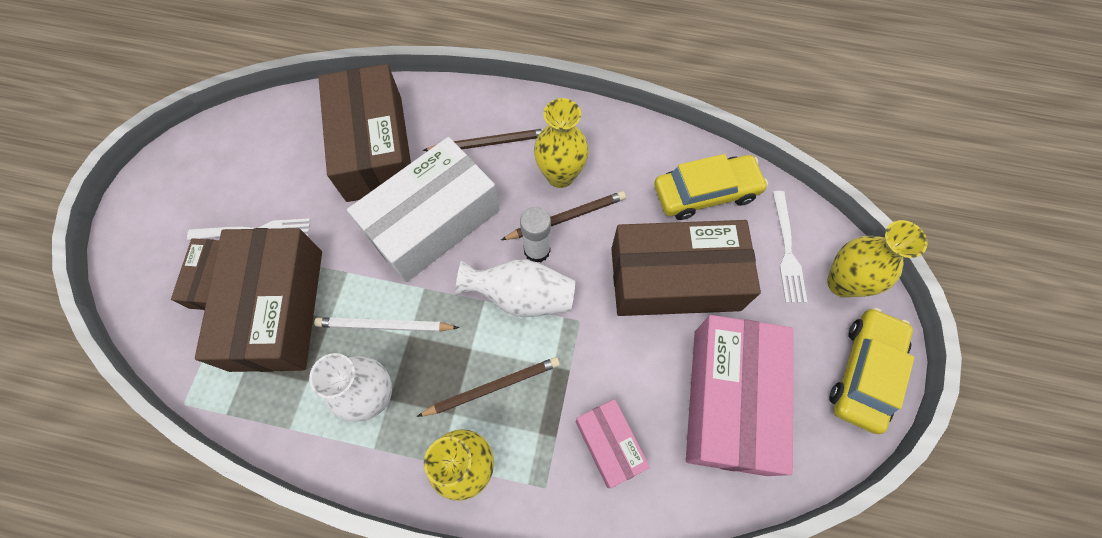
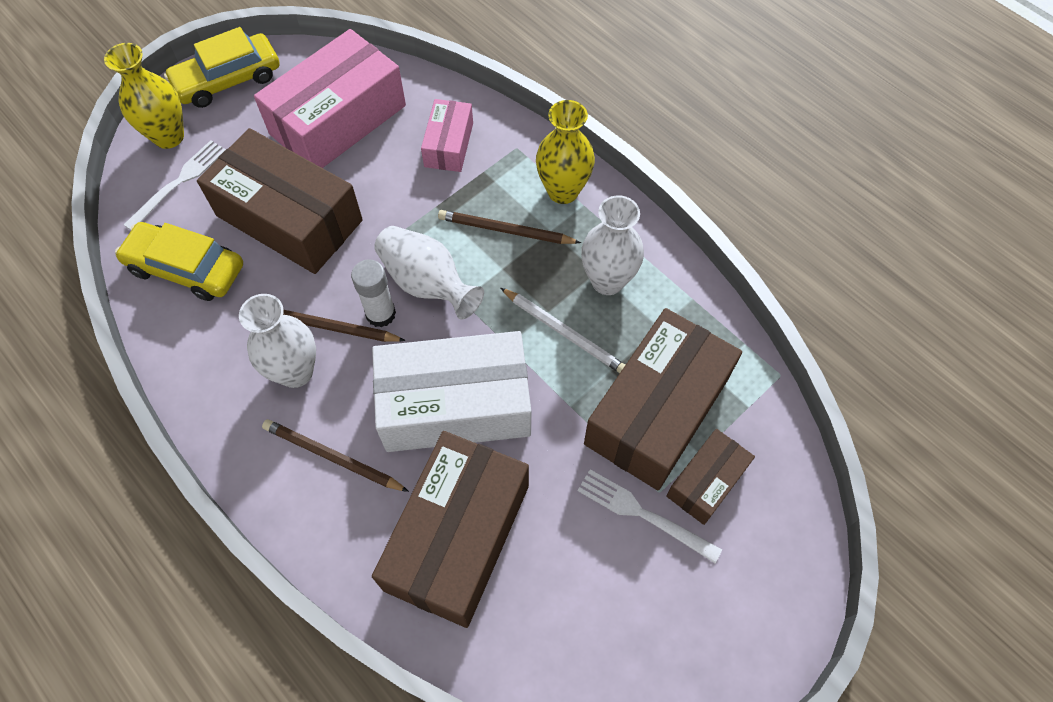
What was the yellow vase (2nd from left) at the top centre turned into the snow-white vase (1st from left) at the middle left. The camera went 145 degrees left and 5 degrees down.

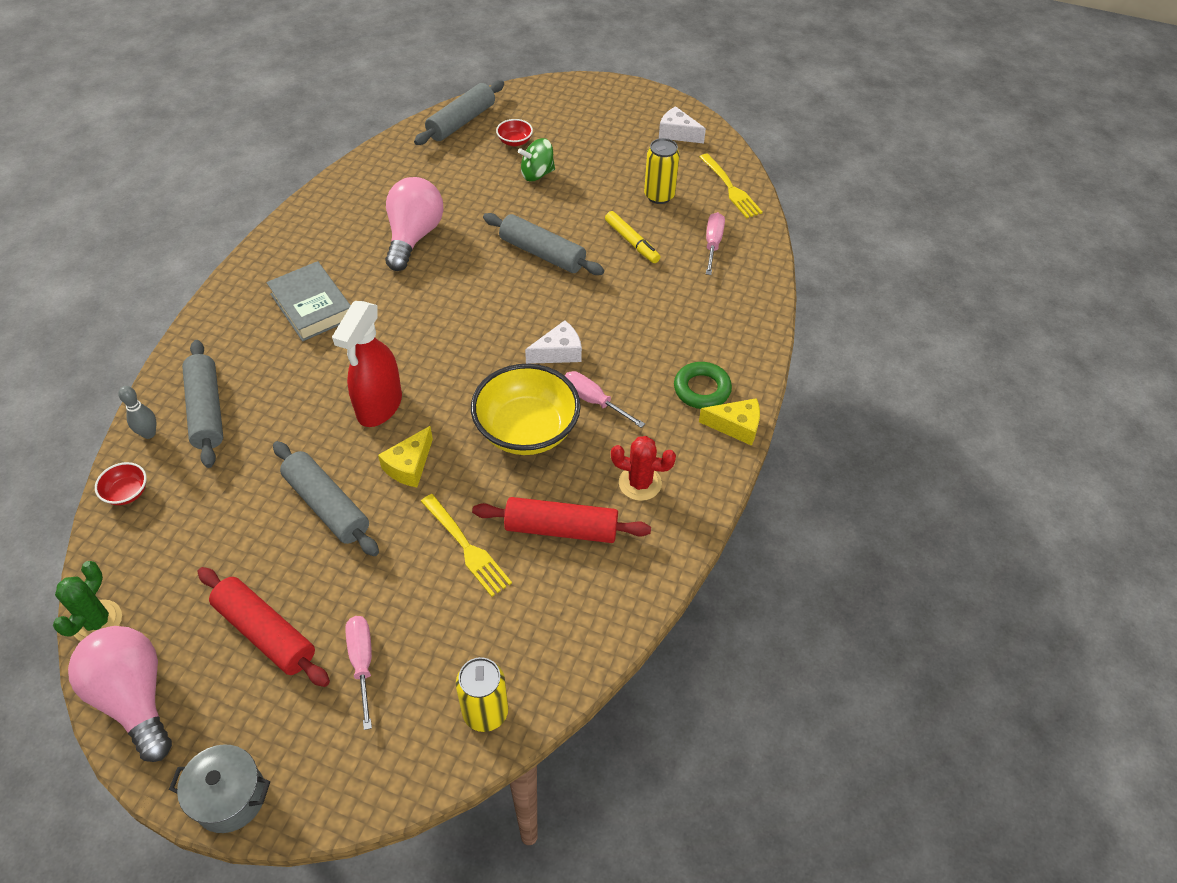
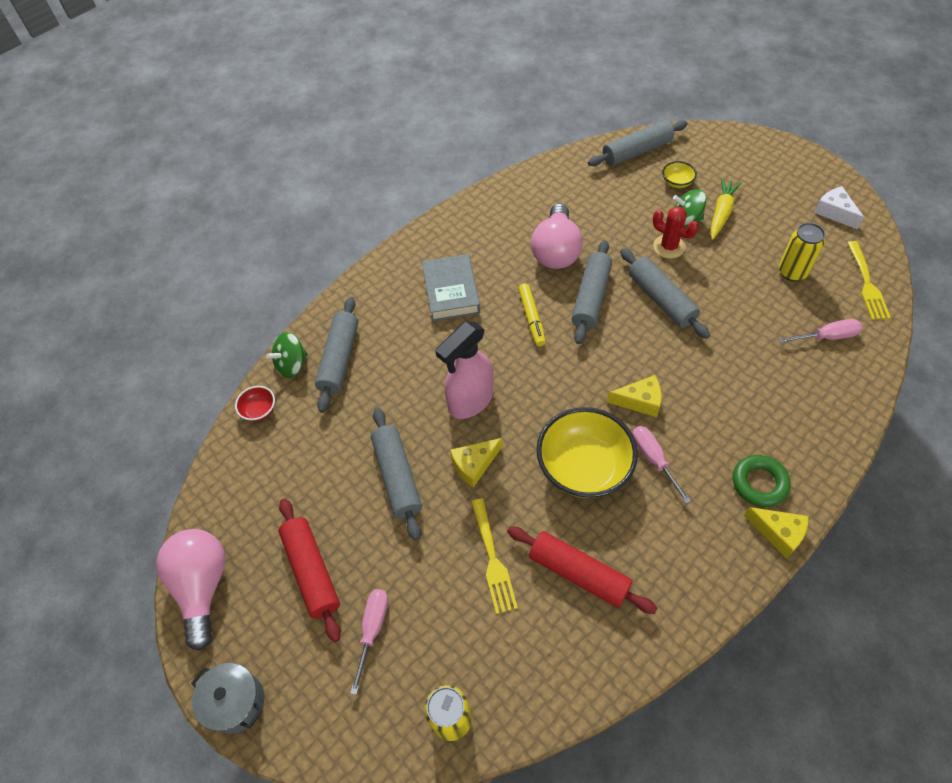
The second view lost the emerald prickly plant at the bottom left. The second view gained the gray rolling pin (3rd from left) at the centre. The second view gained the yellow root vegetable at the top right. The yellow marker ended up elsewhere, having gone from the top centre to the centre. The scarlet prickly plant ended up elsewhere, having gone from the centre to the top right. Where the gray skittle stood at the middle left, the emerald toy top (1st from left) came to stand at the middle left. What was the scarlet sprayer at the middle left turned into the rose-pink sprayer at the centre. What was the scarlet serving bowl (2nd from left) at the top centre turned into the yellow serving bowl (2nd from left) at the top right. What was the snow-white piece of cheese (1st from left) at the centre turned into the yellow piece of cheese (2nd from left) at the centre. The rose-pink bulb (2nd from left) at the top centre ended up facing another way, 150 degrees clockwise from before. The rose-pink flat screwdriver (3rd from left) at the top centre ended up facing another way, 45 degrees clockwise from before. The camera went 30 degrees right and 5 degrees up.

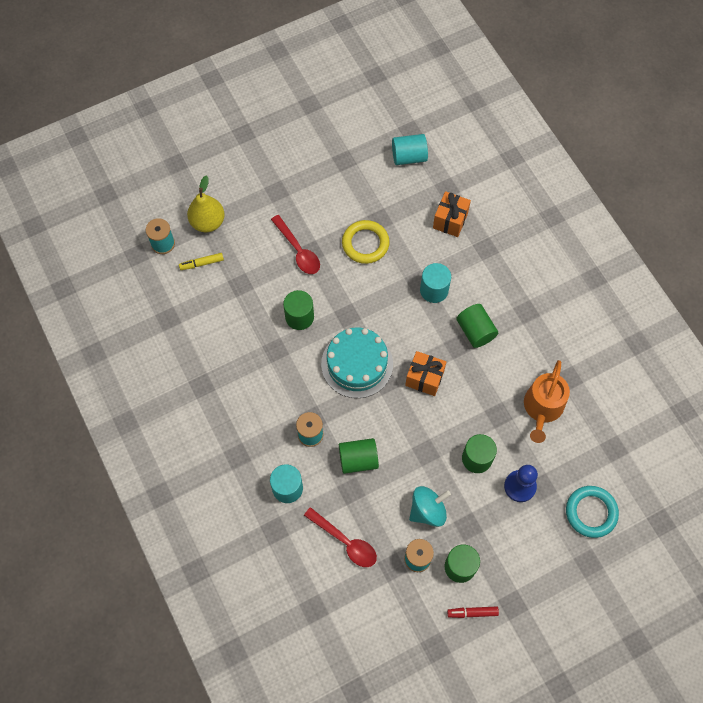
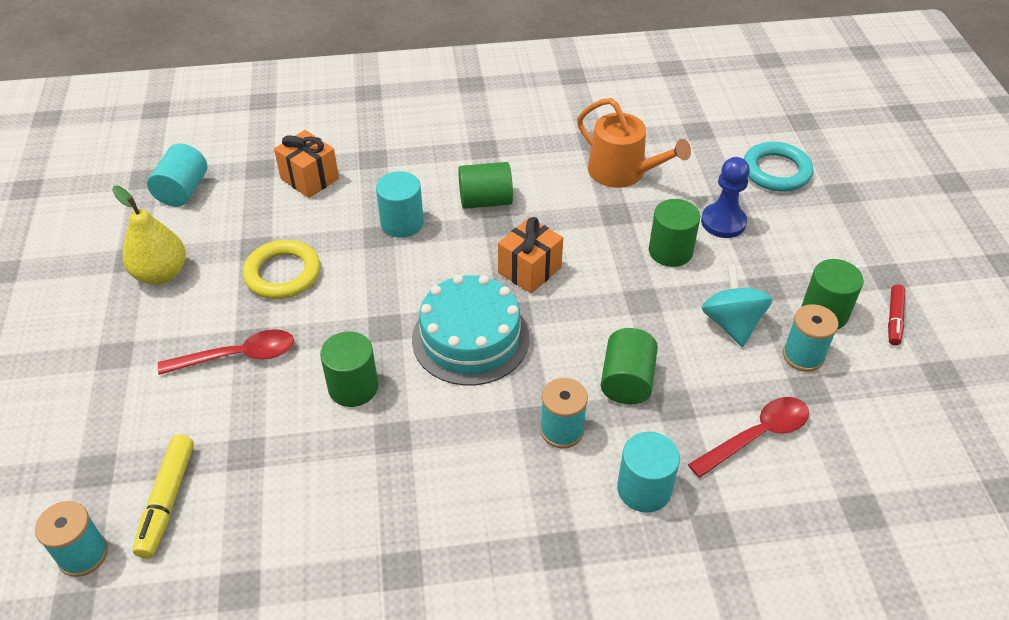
The yellow toy pear ended up elsewhere, having gone from the top left to the middle left. The size of the yellow marker at the middle left changed by a factor of 1.50. The camera went 70 degrees left and 20 degrees down.

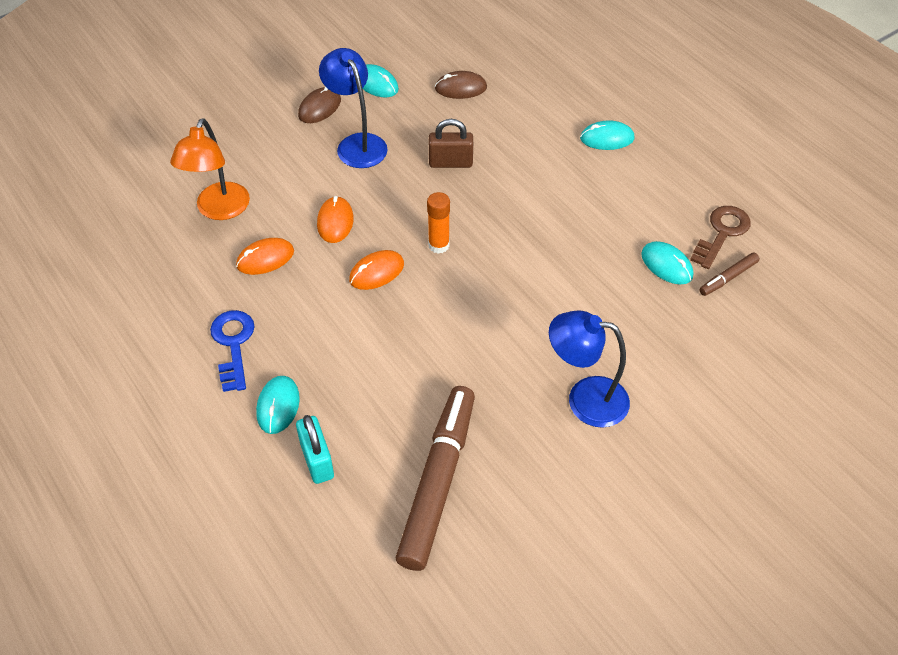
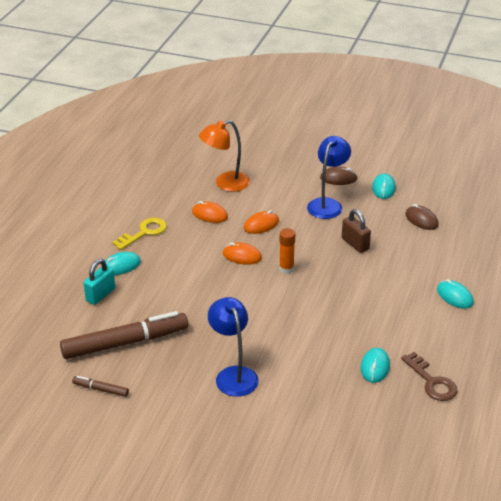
The russet marker (2nd from left in the first image) ended up elsewhere, having gone from the middle right to the bottom left. What was the royal blue latchkey at the middle left turned into the yellow latchkey at the middle left. The russet latchkey at the middle right ended up facing another way, 60 degrees clockwise from before. The camera went 55 degrees right and 15 degrees down.

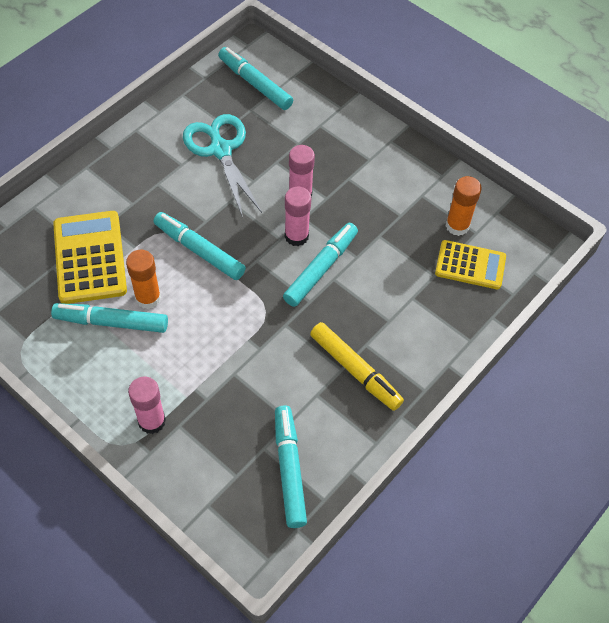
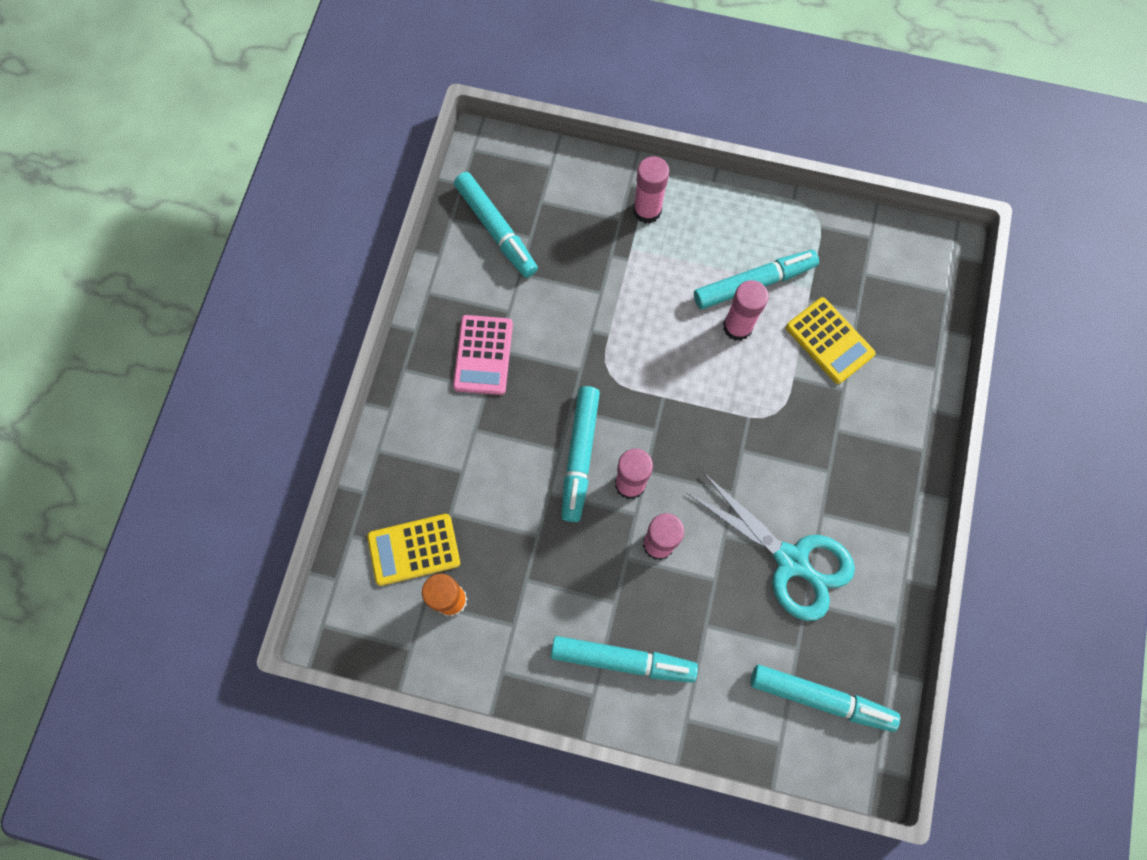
The turquoise marker (2nd from left in the first image) ended up elsewhere, having gone from the middle left to the bottom centre. Where the yellow marker stood at the centre, the rose-pink calculator came to stand at the centre. What was the orange-coloured glue stick (1st from left) at the middle left turned into the rose-pink glue stick (4th from left) at the centre. The size of the yellow calculator (1st from left in the first image) at the middle left changed by a factor of 0.66. The camera went 155 degrees right and 15 degrees up.

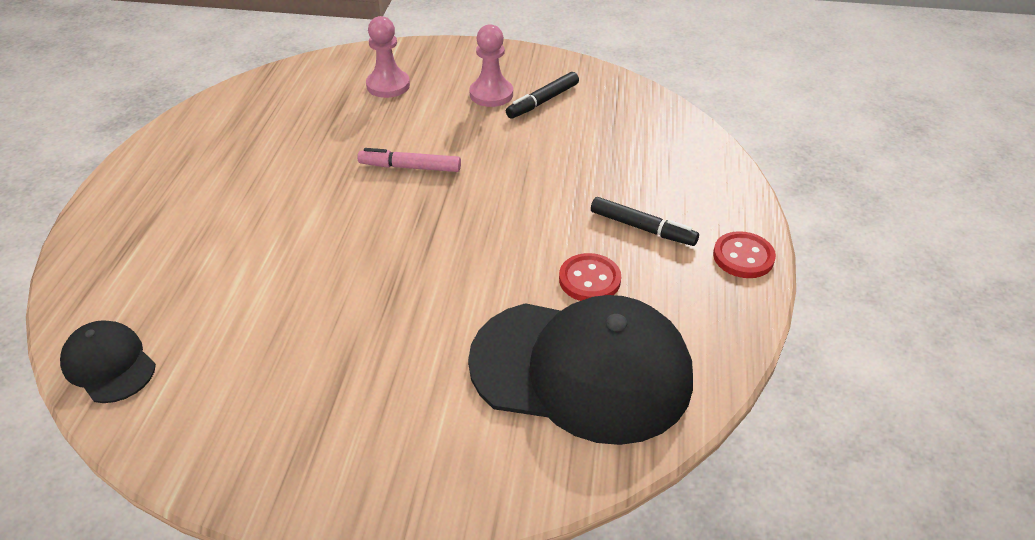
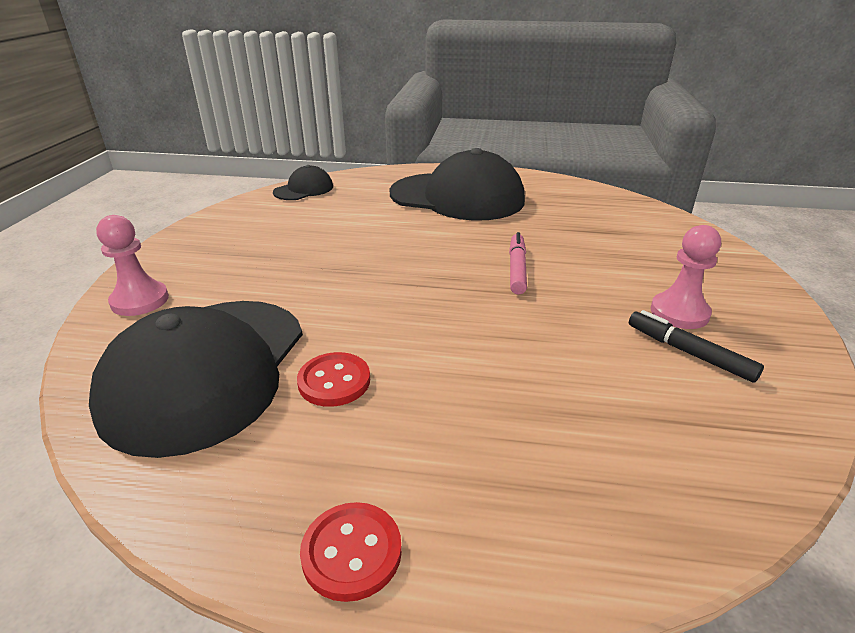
The second view lost the black marker (2nd from left) at the centre. The second view gained the black cap (3rd from left) at the top centre. The rose-pink chess pawn (1st from left) ended up elsewhere, having gone from the top centre to the middle left. The camera went 90 degrees right and 10 degrees down.

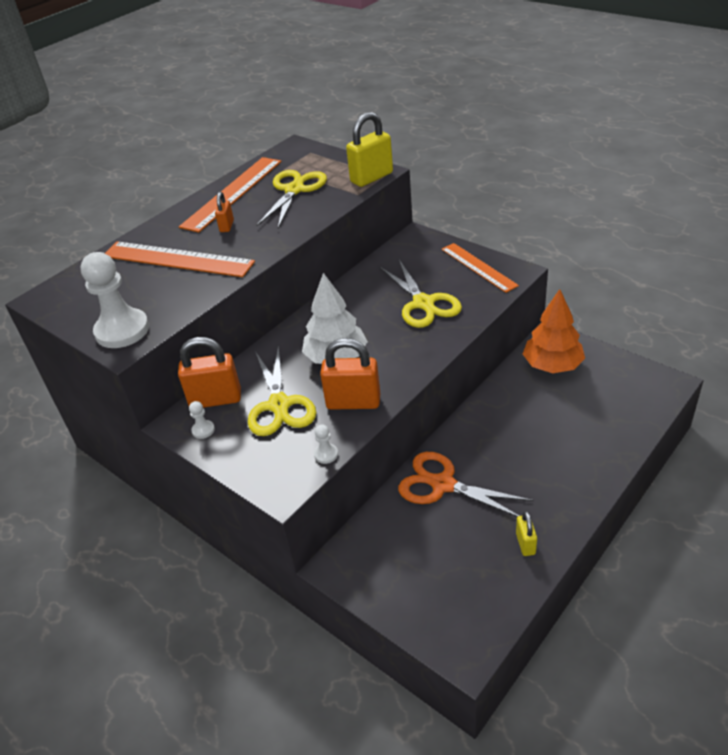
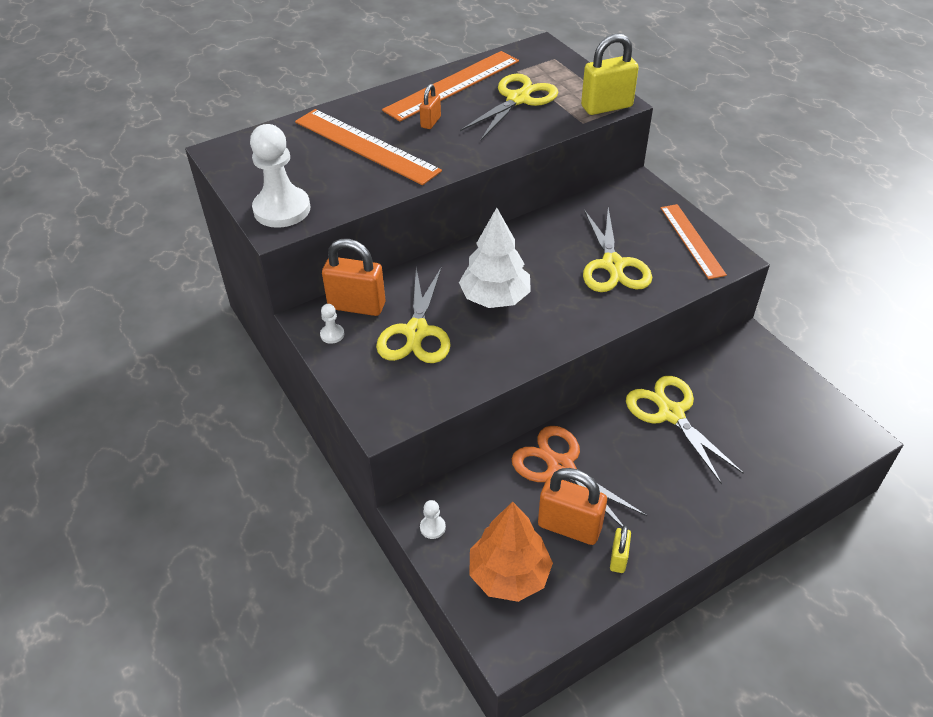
The second view gained the yellow scissors (4th from left) at the middle right. The snow-white chess pawn (3rd from left) ended up elsewhere, having gone from the centre to the bottom centre. The orange-coloured lock (3rd from left) ended up elsewhere, having gone from the centre to the bottom centre. The orange-coloured fir tree ended up elsewhere, having gone from the middle right to the bottom centre. The camera went 15 degrees right and 5 degrees up.

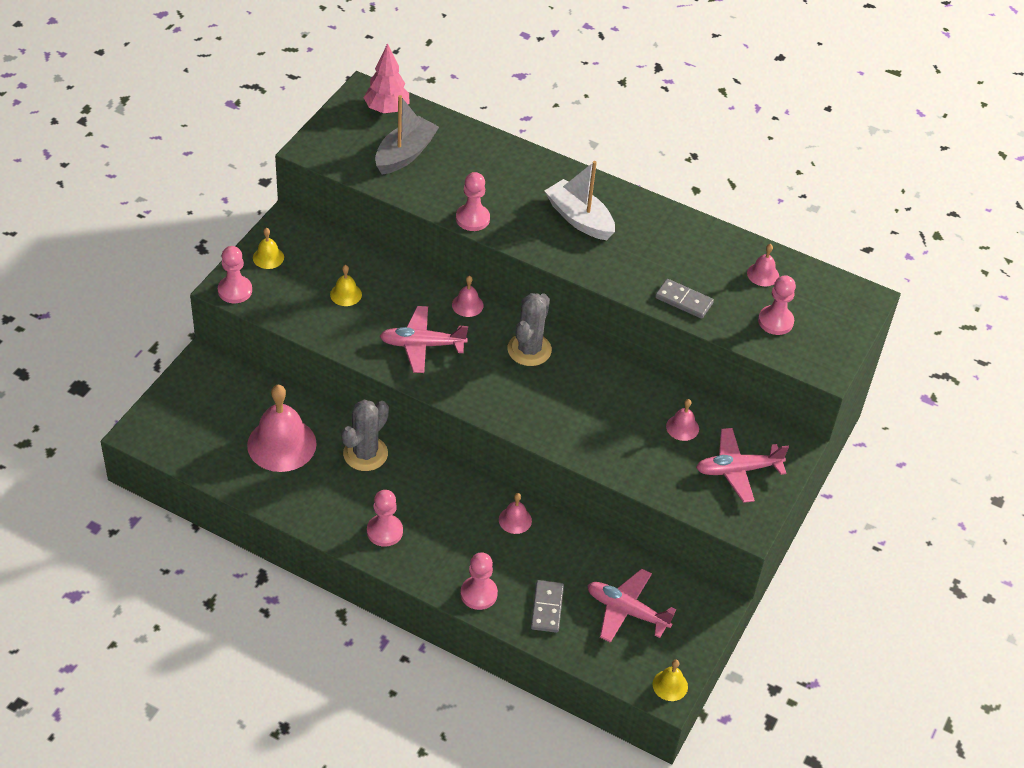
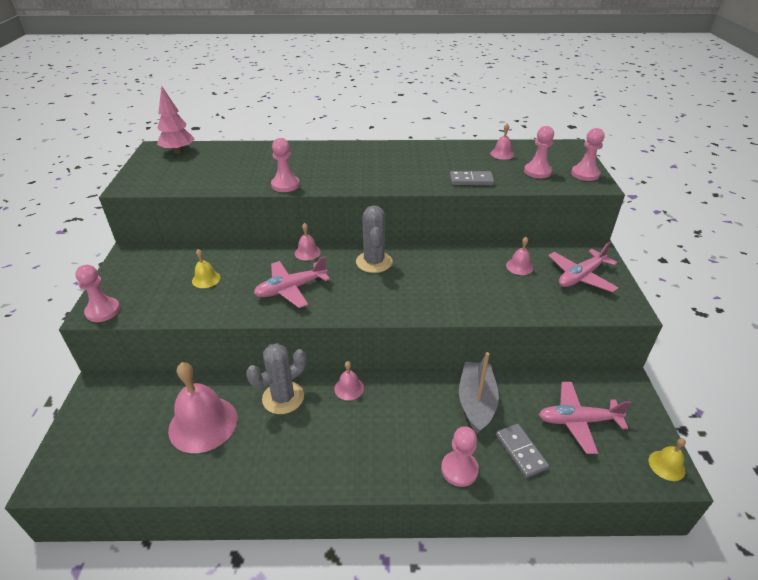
The second view lost the yellow school bell (1st from left) at the top left. The second view lost the snow-white sailboat at the top centre. The rose-pink chess pawn (2nd from left in the first image) ended up elsewhere, having gone from the bottom centre to the top right. The gray sailboat ended up elsewhere, having gone from the top centre to the bottom centre. The rose-pink school bell (3rd from left) ended up elsewhere, having gone from the bottom centre to the centre. The gray prickly plant (1st from left) at the centre ended up facing another way, 45 degrees clockwise from before. The camera went 25 degrees left and 10 degrees down.

